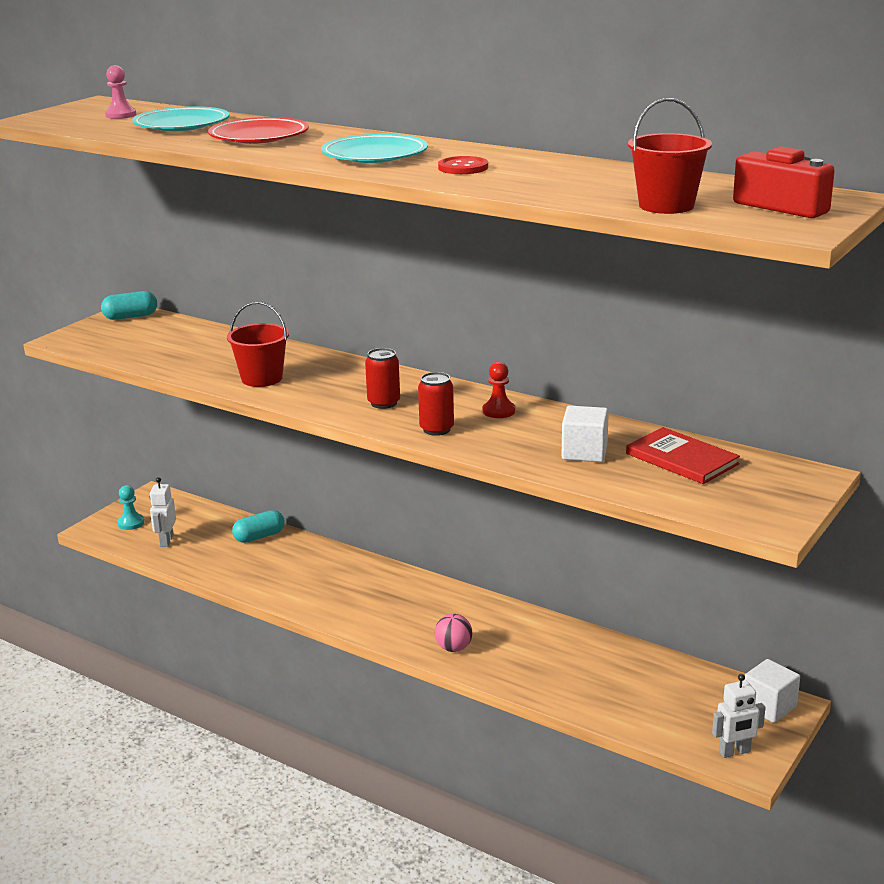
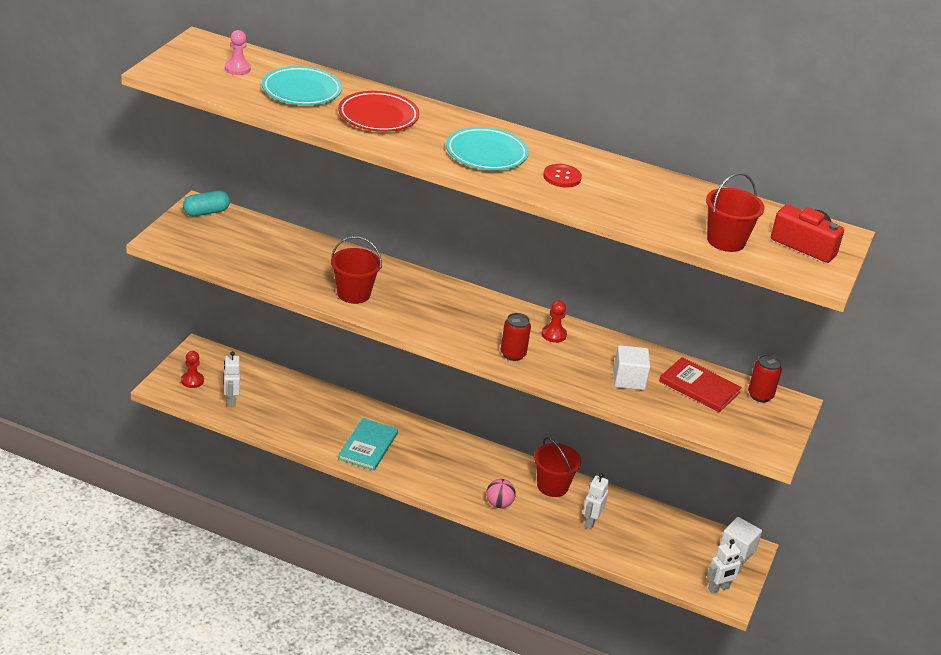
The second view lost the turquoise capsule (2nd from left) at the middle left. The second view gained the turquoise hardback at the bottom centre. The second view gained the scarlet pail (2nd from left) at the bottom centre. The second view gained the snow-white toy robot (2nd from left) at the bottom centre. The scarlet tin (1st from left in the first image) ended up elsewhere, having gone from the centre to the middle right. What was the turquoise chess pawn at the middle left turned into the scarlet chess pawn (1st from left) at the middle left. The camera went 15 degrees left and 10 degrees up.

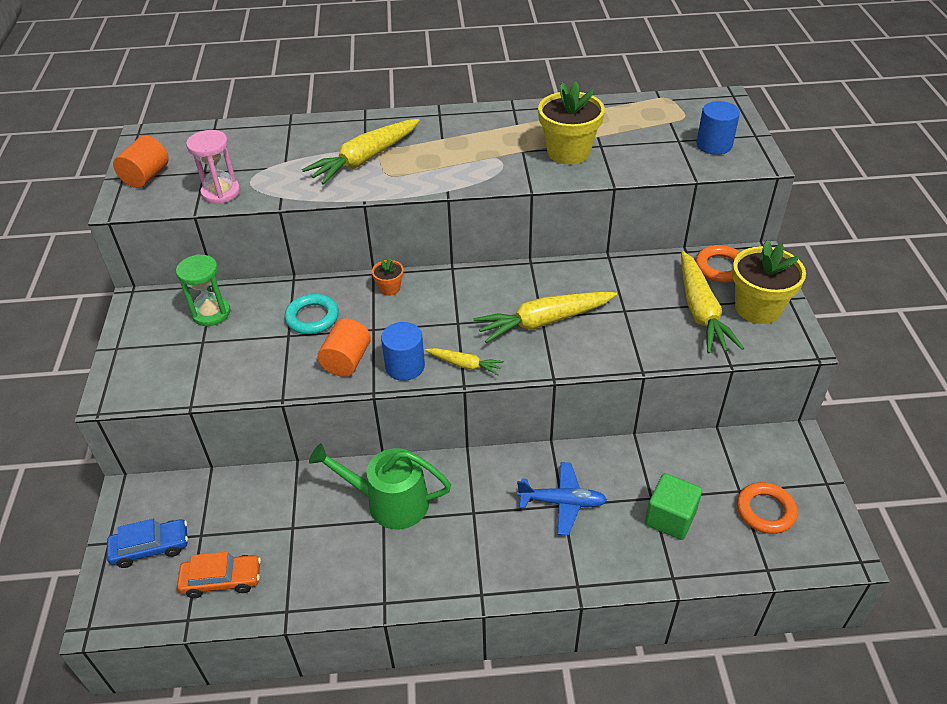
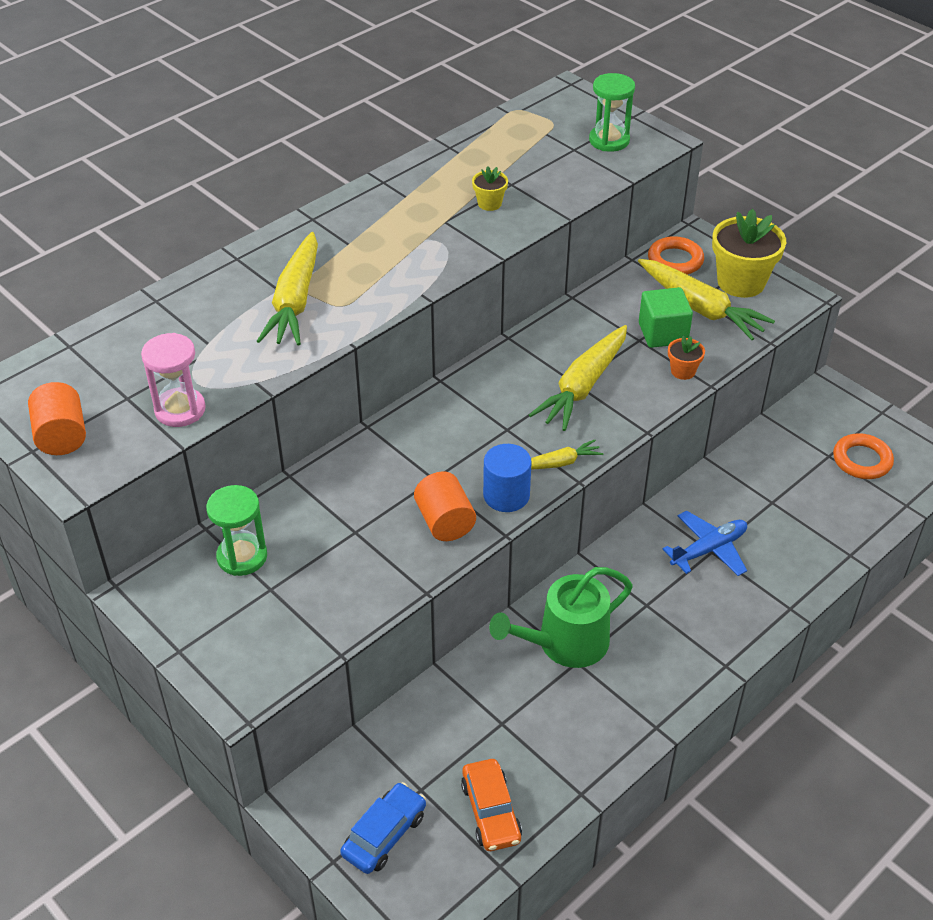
The second view lost the turquoise torus at the middle left. The orange-coloured potted plant ended up elsewhere, having gone from the centre to the middle right. The emerald block ended up elsewhere, having gone from the bottom right to the middle right. Where the royal blue solid cylinder (2nd from left) stood at the top right, the emerald sand timer (2nd from left) came to stand at the top centre. The orange-coloured car at the bottom left ended up facing another way, 120 degrees clockwise from before. The size of the yellow potted plant (1st from left) at the top centre changed by a factor of 0.48. The camera went 40 degrees left and 0 degrees up.

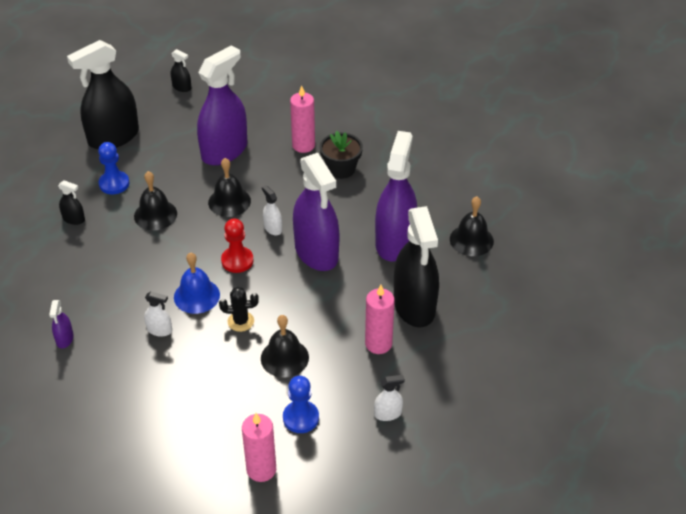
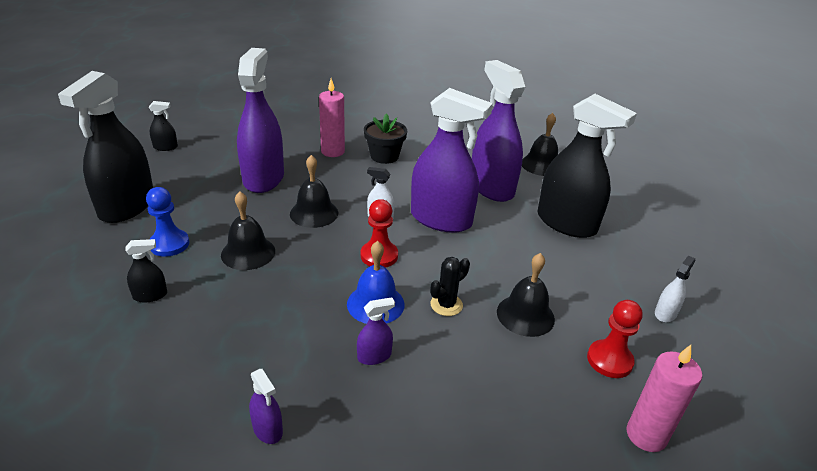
The second view lost the rose-pink pillar candle (3rd from left) at the centre. What was the snow-white sprayer (1st from left) at the middle left turned into the royal purple sprayer (3rd from left) at the bottom centre. What was the royal blue chess pawn (2nd from left) at the bottom centre turned into the scarlet chess pawn (2nd from left) at the bottom right. The camera went 40 degrees left and 10 degrees down.

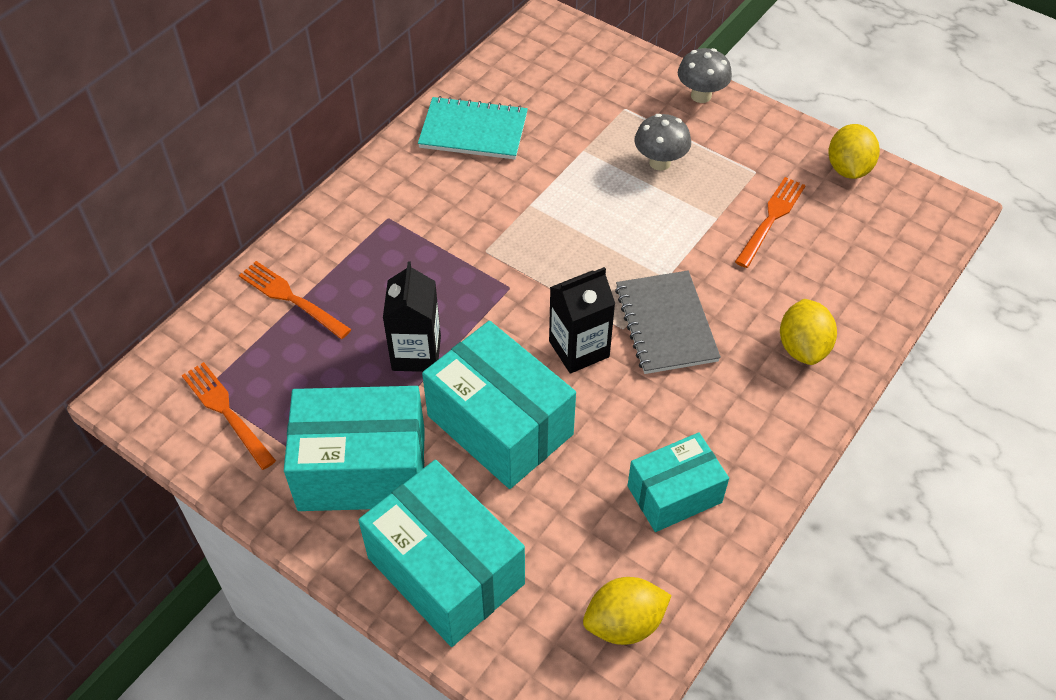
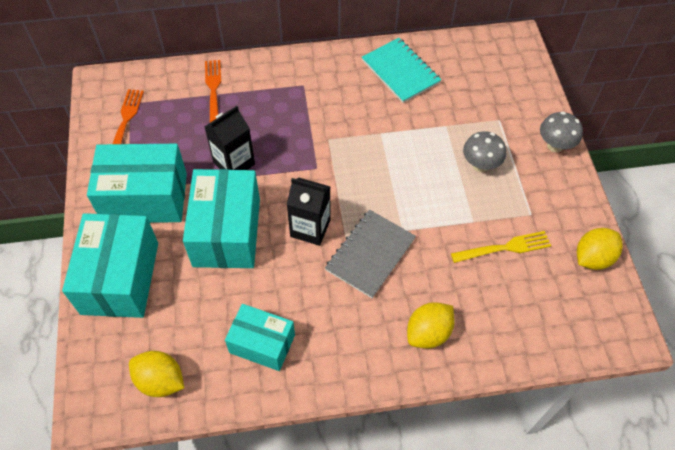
What was the orange-coloured fork (3rd from left) at the top right turned into the yellow fork at the middle right. The turquoise parcel (1st from left in the first image) at the centre ended up facing another way, 45 degrees counterclockwise from before. The camera went 45 degrees right and 5 degrees up.

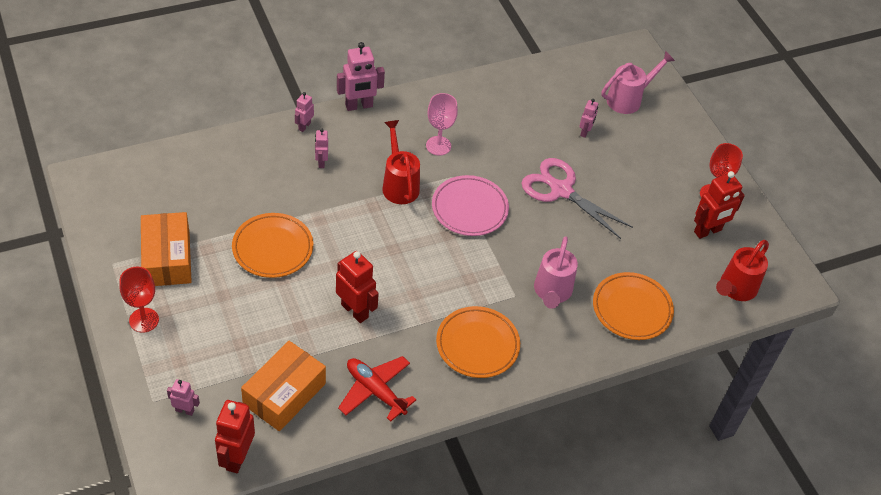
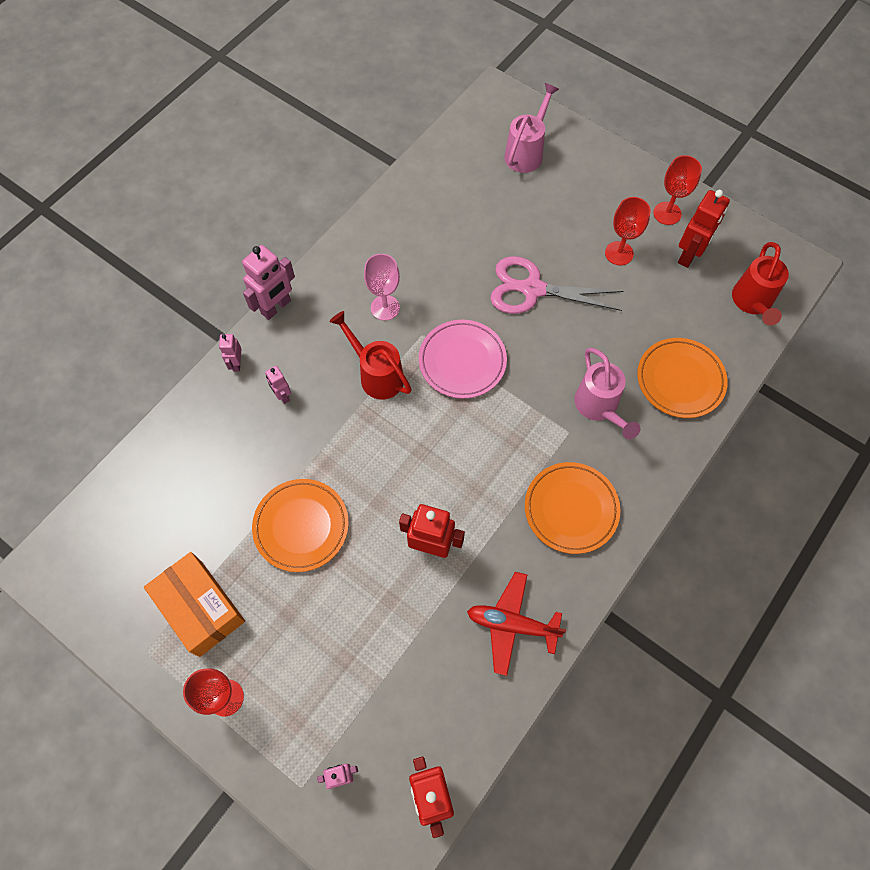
The second view lost the orange-coloured parcel (2nd from left) at the bottom left. The second view lost the rose-pink toy robot (5th from left) at the top right. The second view gained the scarlet wine glass (2nd from left) at the top right. The camera went 25 degrees left and 15 degrees up.

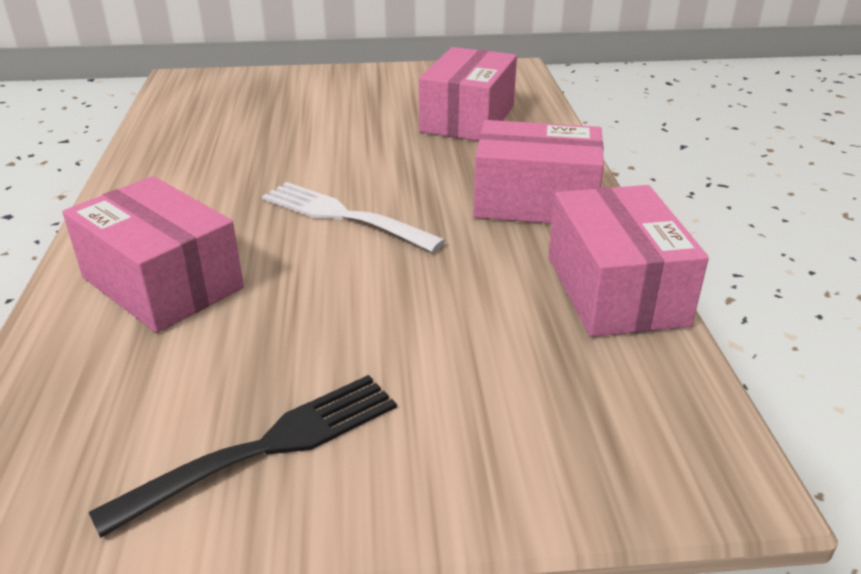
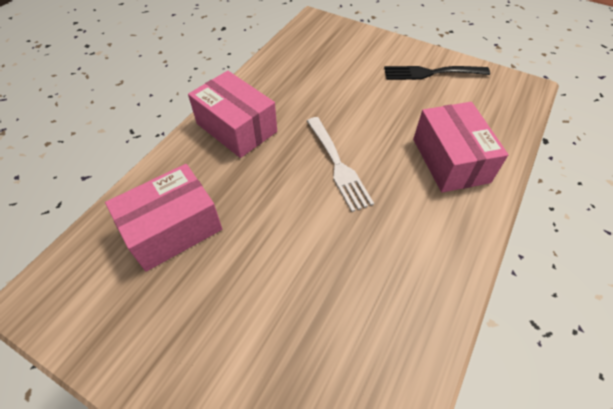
The second view lost the rose-pink parcel (4th from left) at the middle right. The camera went 145 degrees left and 20 degrees up.

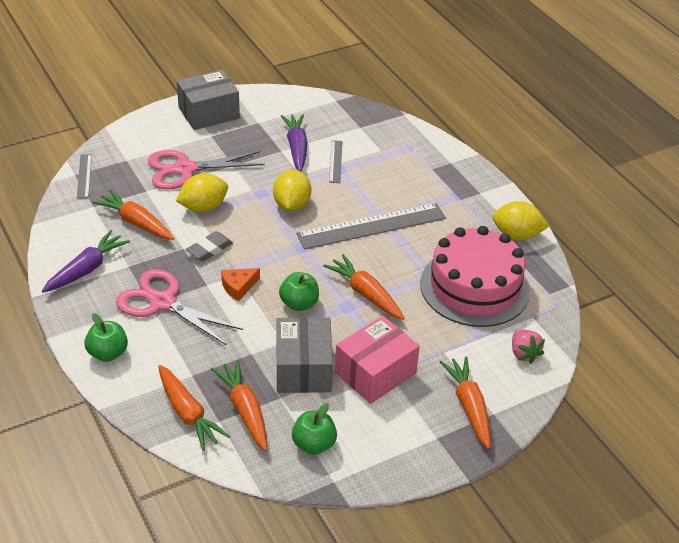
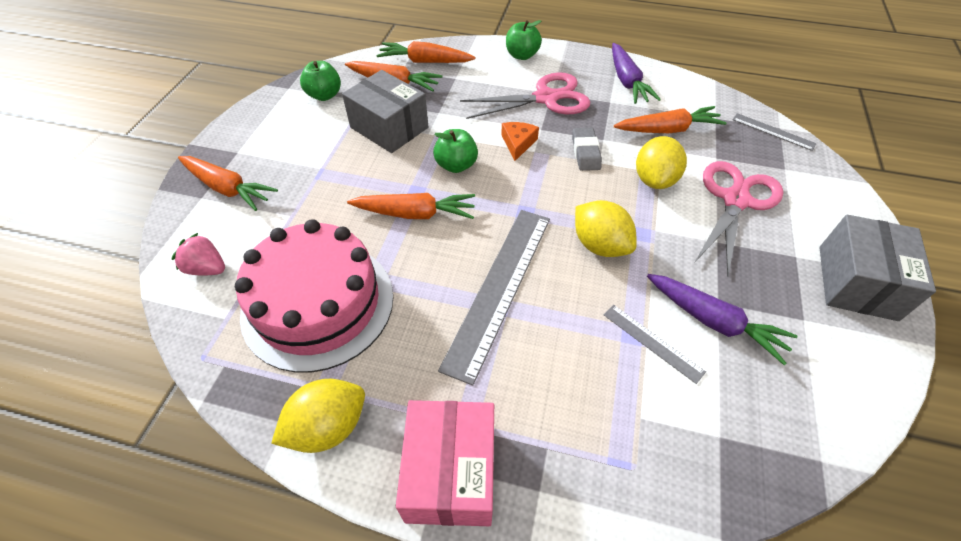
The rose-pink parcel ended up elsewhere, having gone from the centre to the bottom centre. The camera went 135 degrees right and 10 degrees up.

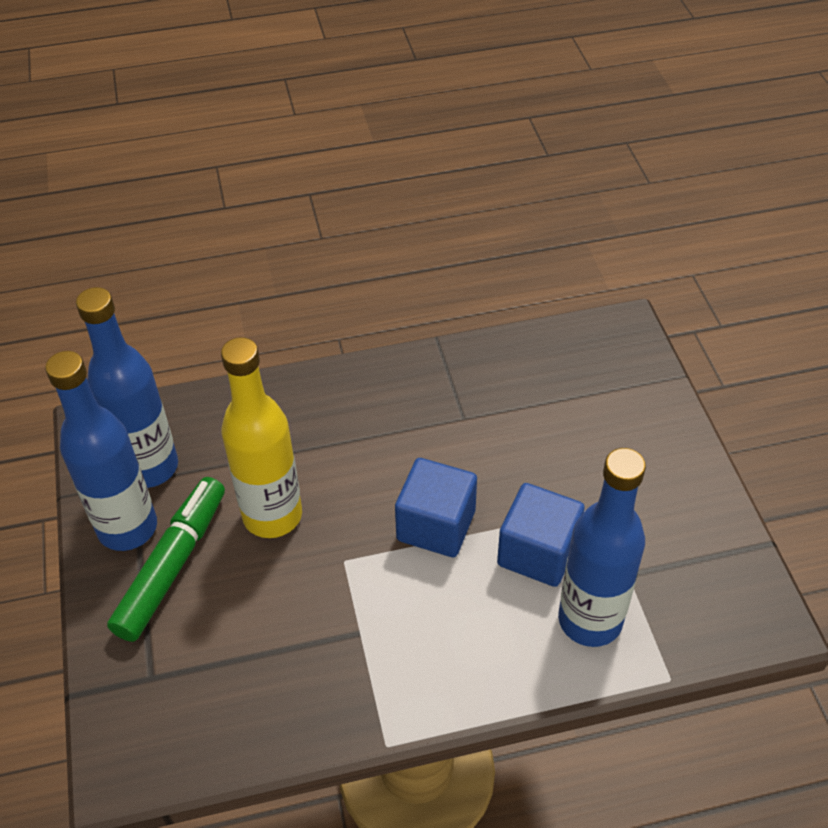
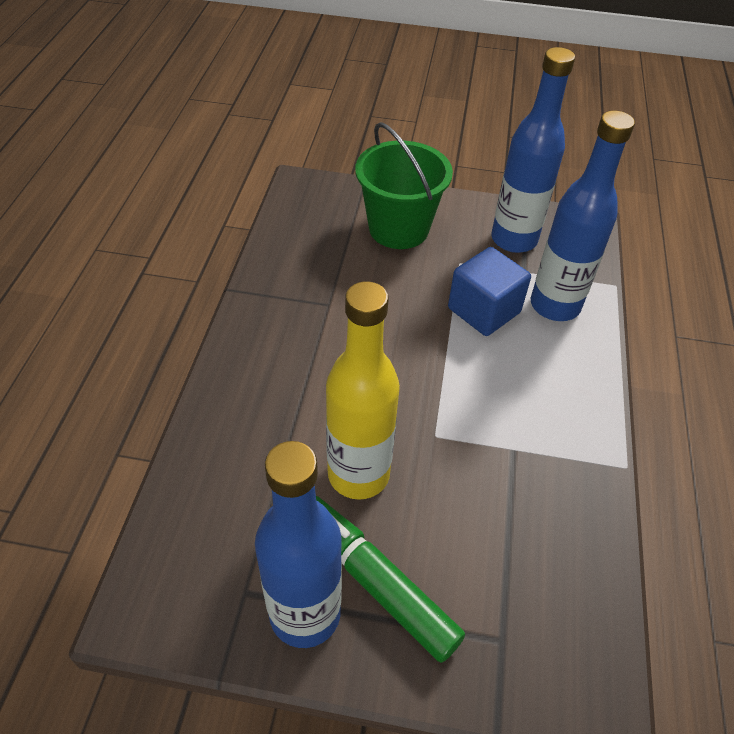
The second view lost the royal blue block (1st from left) at the centre. The second view gained the emerald pail at the top centre. The royal blue drink bottle (2nd from left) ended up elsewhere, having gone from the middle left to the top right. The camera went 70 degrees left and 0 degrees up.

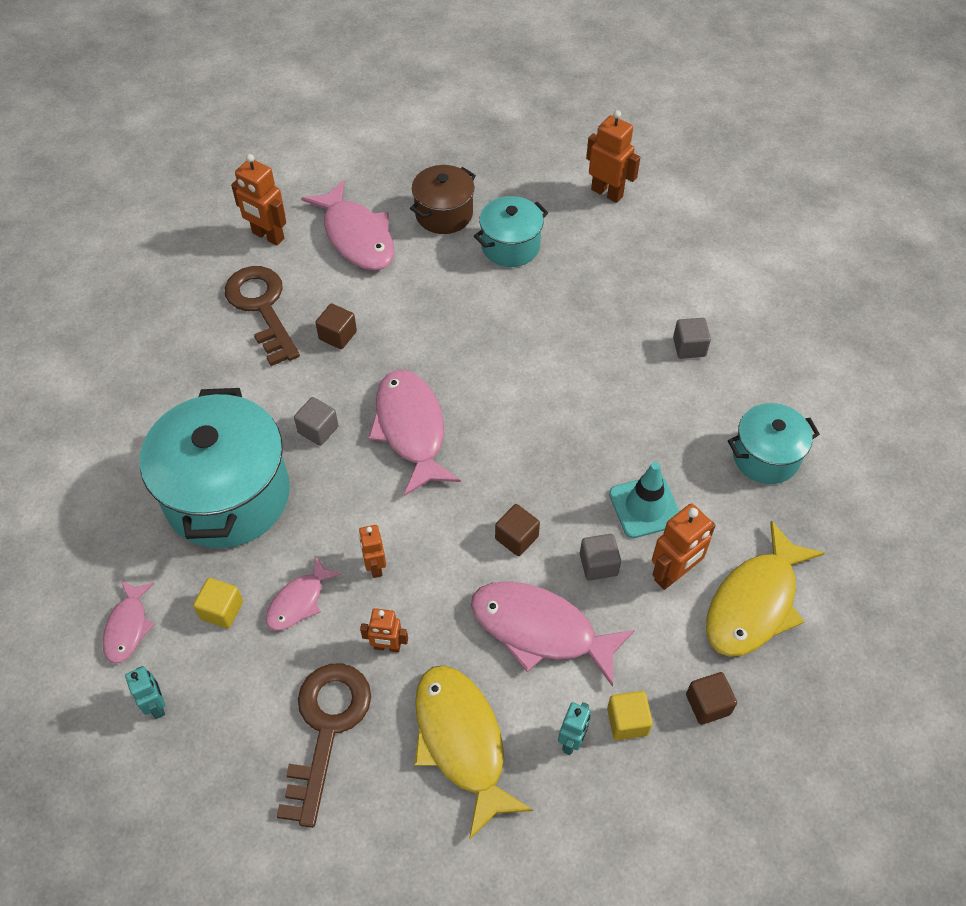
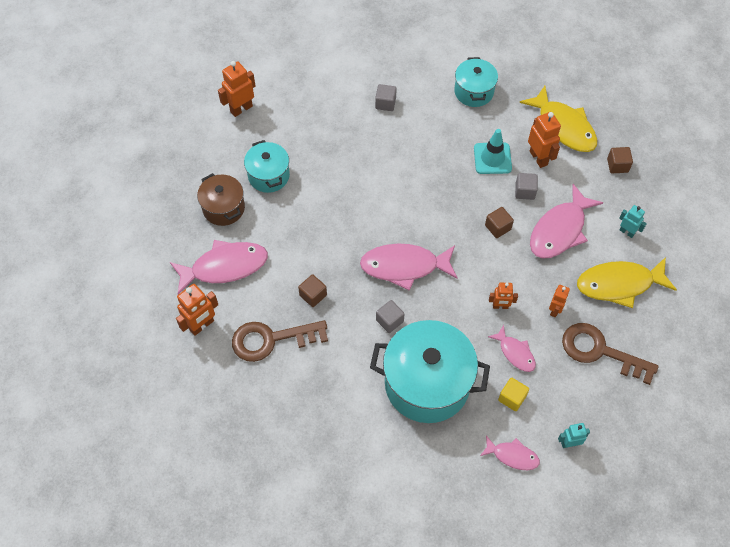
The second view lost the yellow block (2nd from left) at the bottom centre. The camera went 75 degrees left and 5 degrees up.

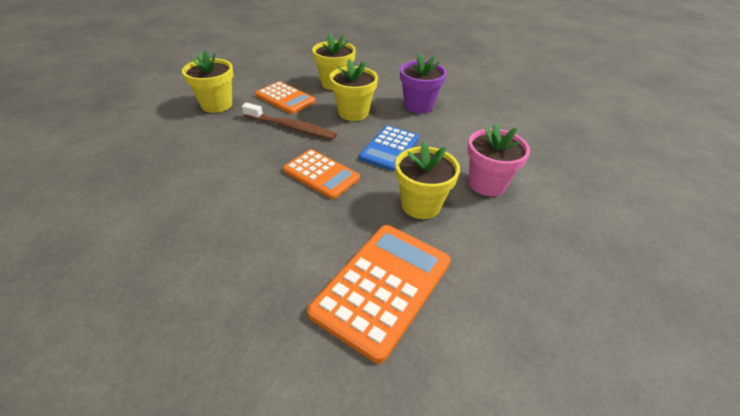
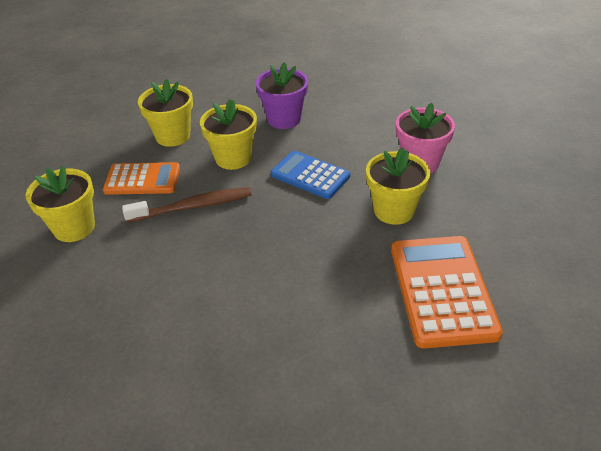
The second view lost the orange-coloured calculator (2nd from left) at the centre. The royal blue calculator at the centre ended up facing another way, 135 degrees clockwise from before. The camera went 35 degrees left and 0 degrees up.

